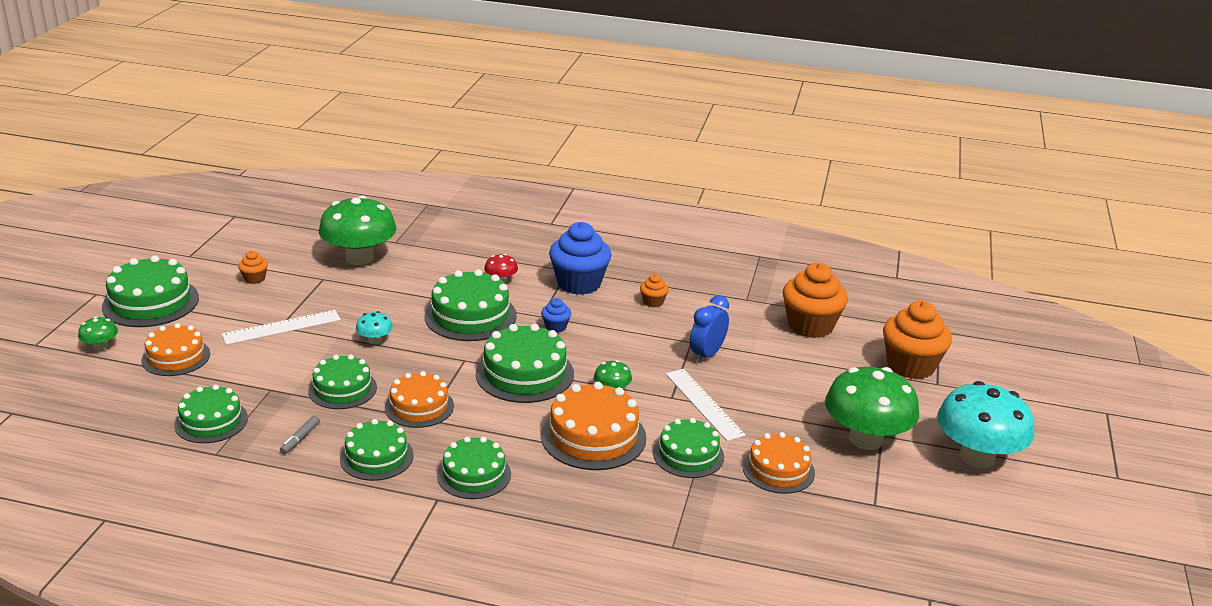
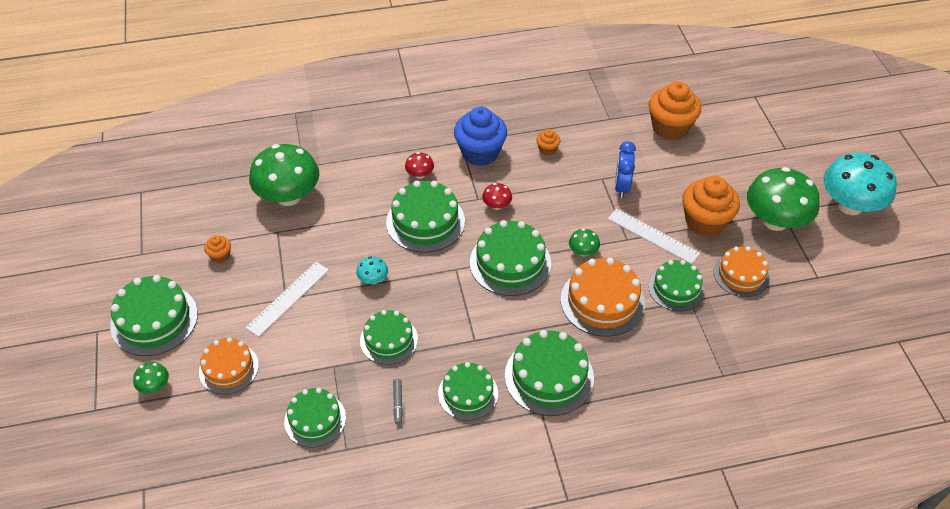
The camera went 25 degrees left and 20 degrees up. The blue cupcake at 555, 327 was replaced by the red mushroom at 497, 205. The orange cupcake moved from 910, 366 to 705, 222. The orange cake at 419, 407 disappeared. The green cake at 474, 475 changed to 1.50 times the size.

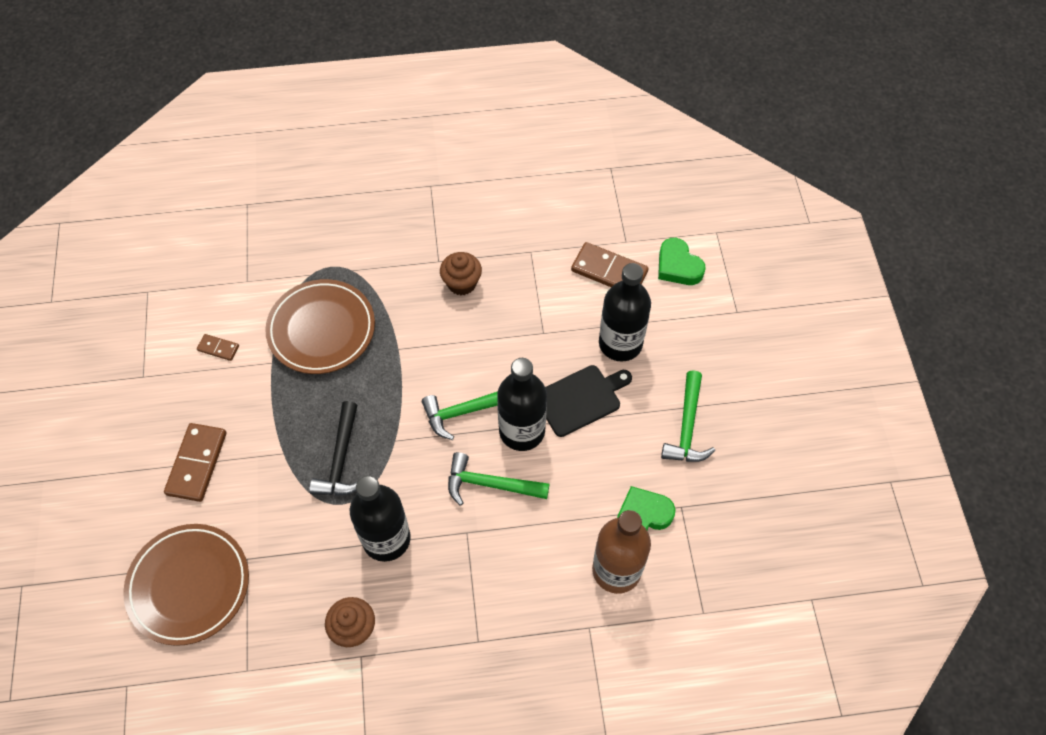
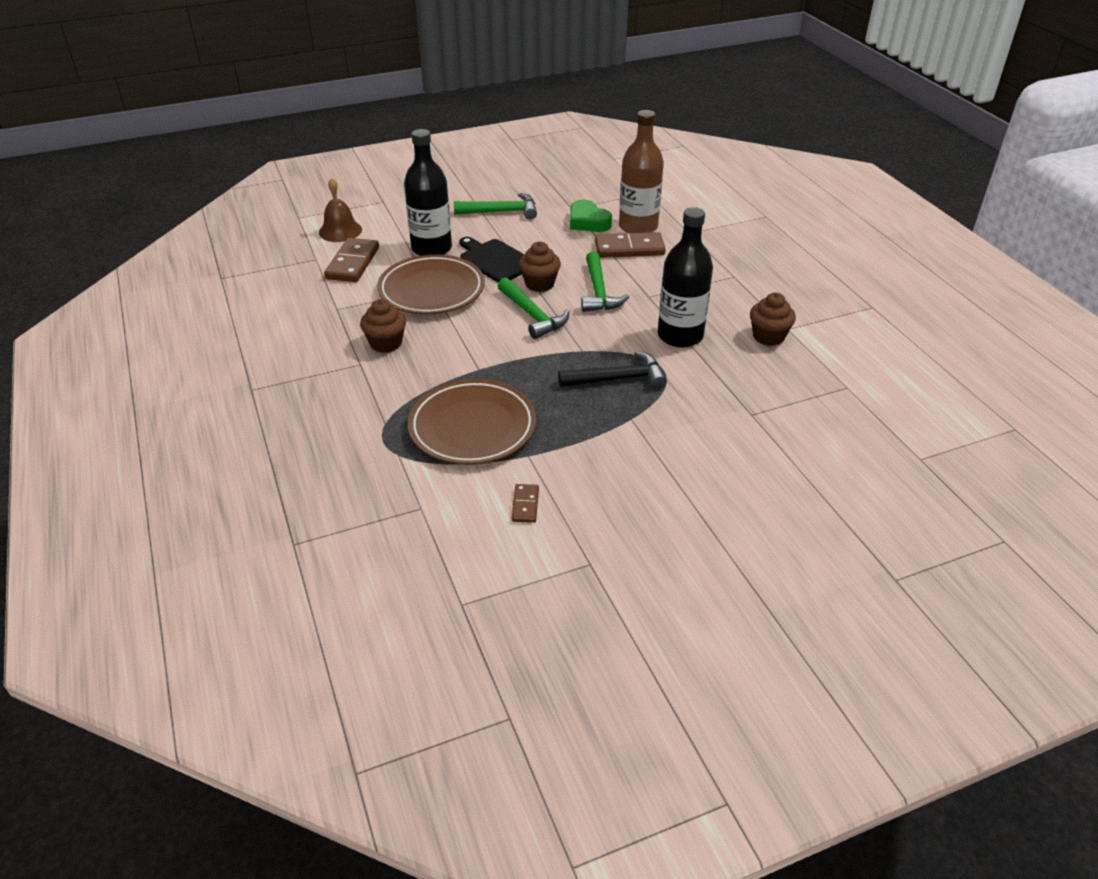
The camera went 105 degrees left and 20 degrees down. The green heart at 678, 266 was replaced by the brown bell at 340, 231. The black bottle at 522, 431 was replaced by the brown cupcake at 539, 284. The brown domino moved from 196, 463 to 629, 248. The brown plate moved from 189, 585 to 431, 290.

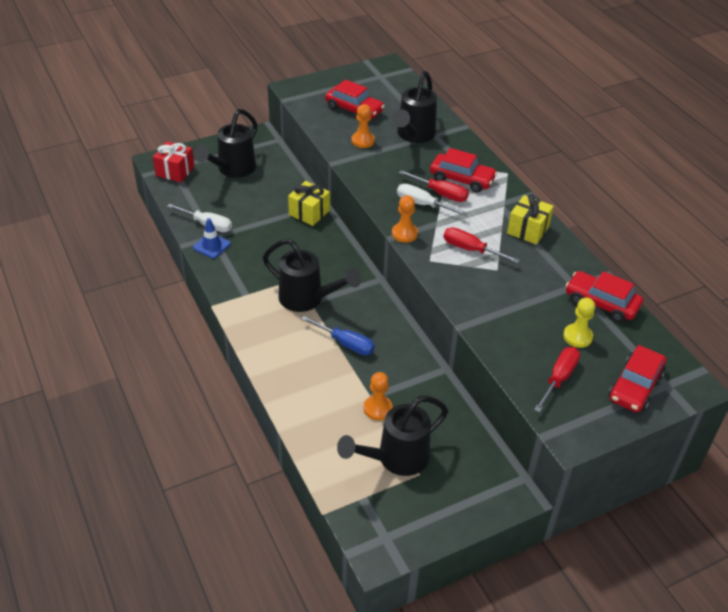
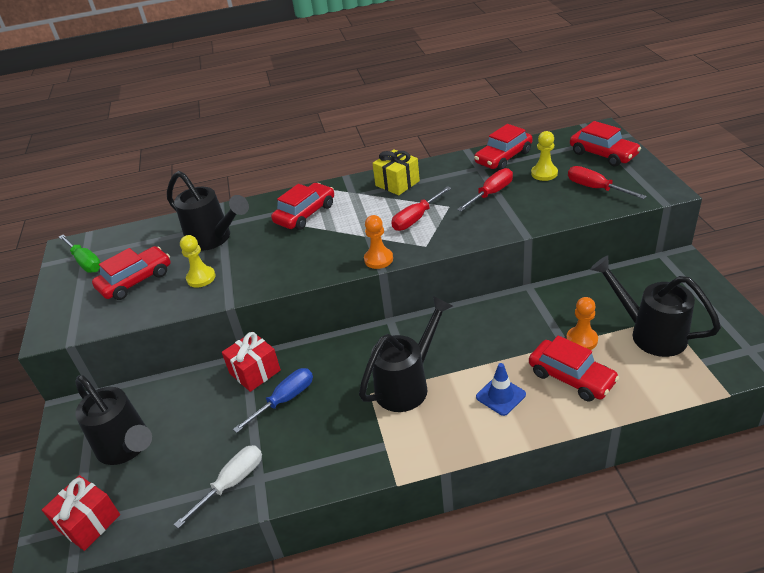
The camera went 70 degrees left and 5 degrees down. The orange pawn at 363, 141 became the yellow pawn at 201, 278. The red screwdriver moved from 440, 193 to 491, 194. The yellow gift at 309, 212 became the red gift at 255, 372. The white screwdriver at 423, 204 disappeared. The blue traffic cone moved from 211, 246 to 500, 396. The blue screwdriver moved from 345, 343 to 284, 400. The black watering can at 395, 459 turned 150 degrees clockwise. The green screwdriver at 85, 262 appeared. The red car at 571, 377 appeared.

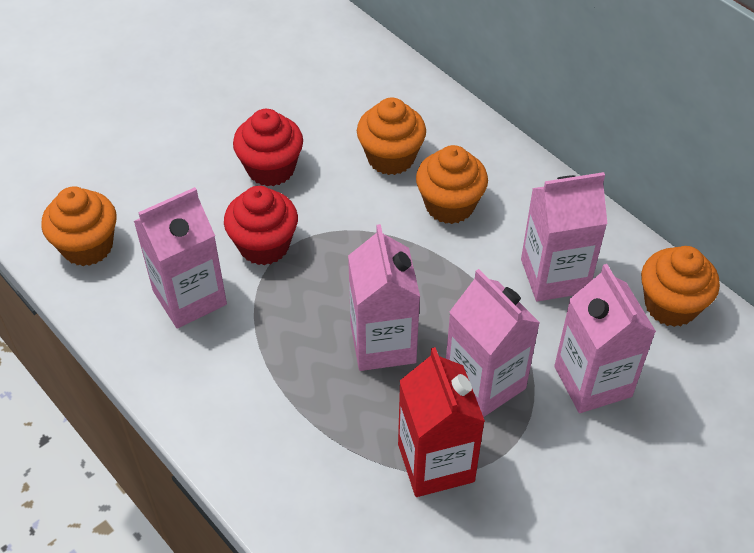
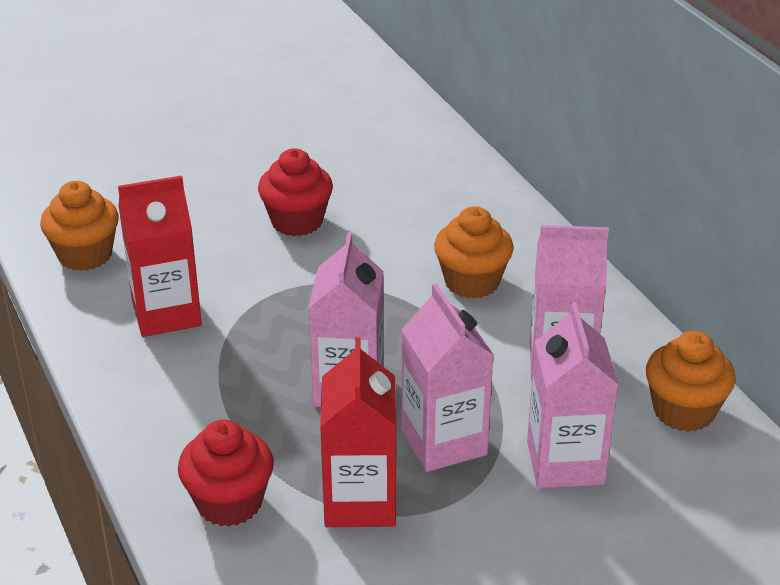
The camera went 15 degrees right and 15 degrees down. The orange cupcake at 391, 157 disappeared. The red cupcake moved from 264, 245 to 229, 502. The pink carton at 189, 297 became the red carton at 166, 314.

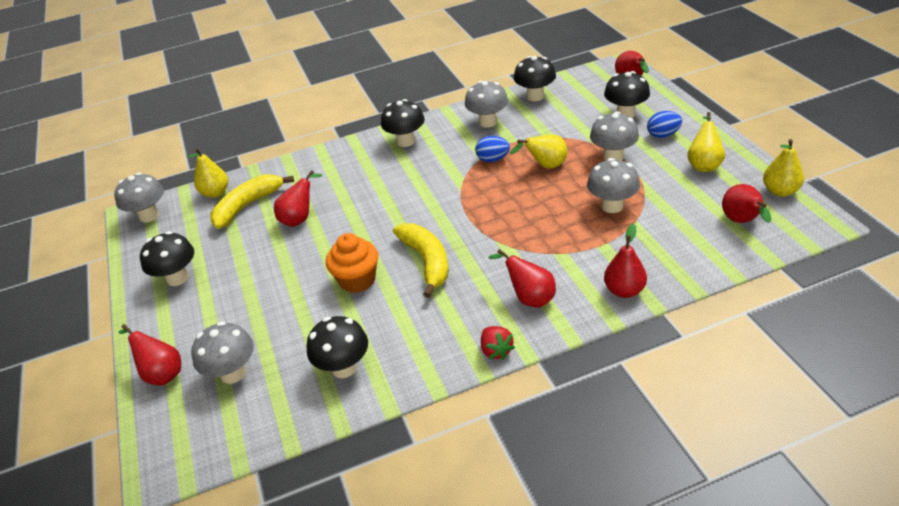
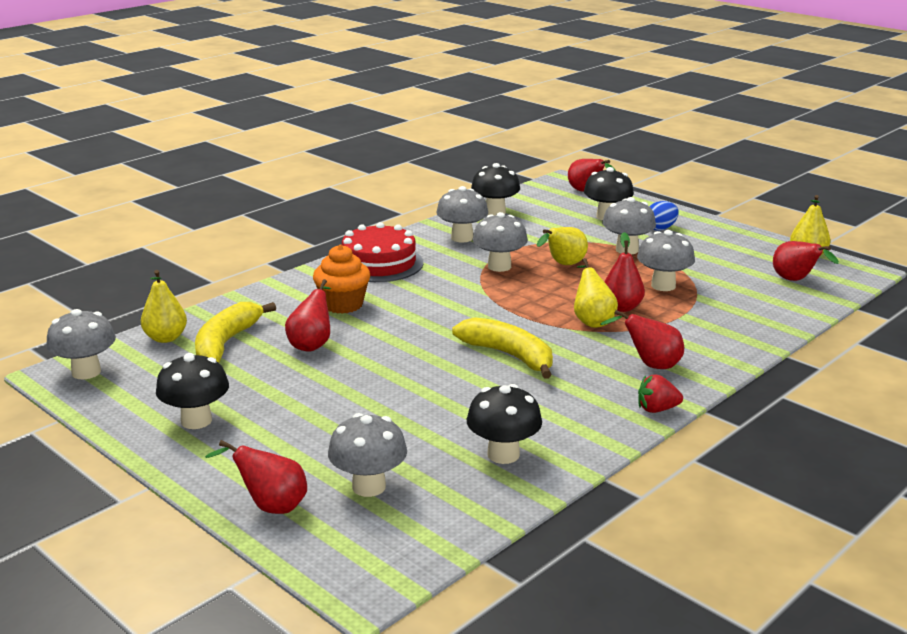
The camera went 30 degrees left and 15 degrees down. The black mushroom at 406, 141 was replaced by the red cake at 379, 263. The yellow pear moved from 704, 164 to 592, 321. The blue egg at 493, 159 was replaced by the grey mushroom at 499, 266. The red pear moved from 624, 290 to 621, 307. The orange cupcake moved from 357, 280 to 343, 305. The red strawberry at 496, 351 turned 135 degrees clockwise.

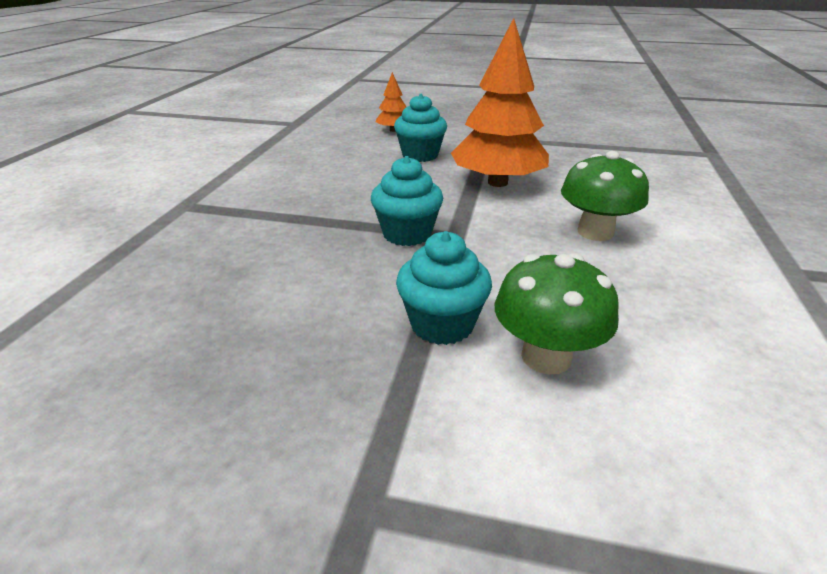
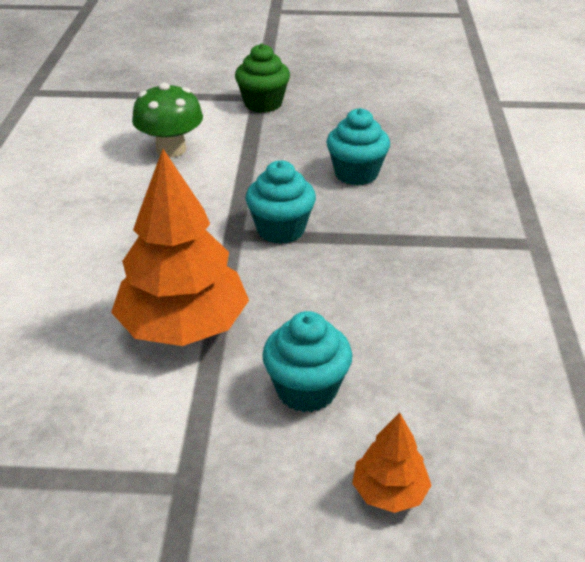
The camera went 170 degrees right and 5 degrees up. The green mushroom at 595, 232 disappeared. The turquoise cupcake moved from 442, 324 to 356, 174. The green cupcake at 263, 104 appeared.

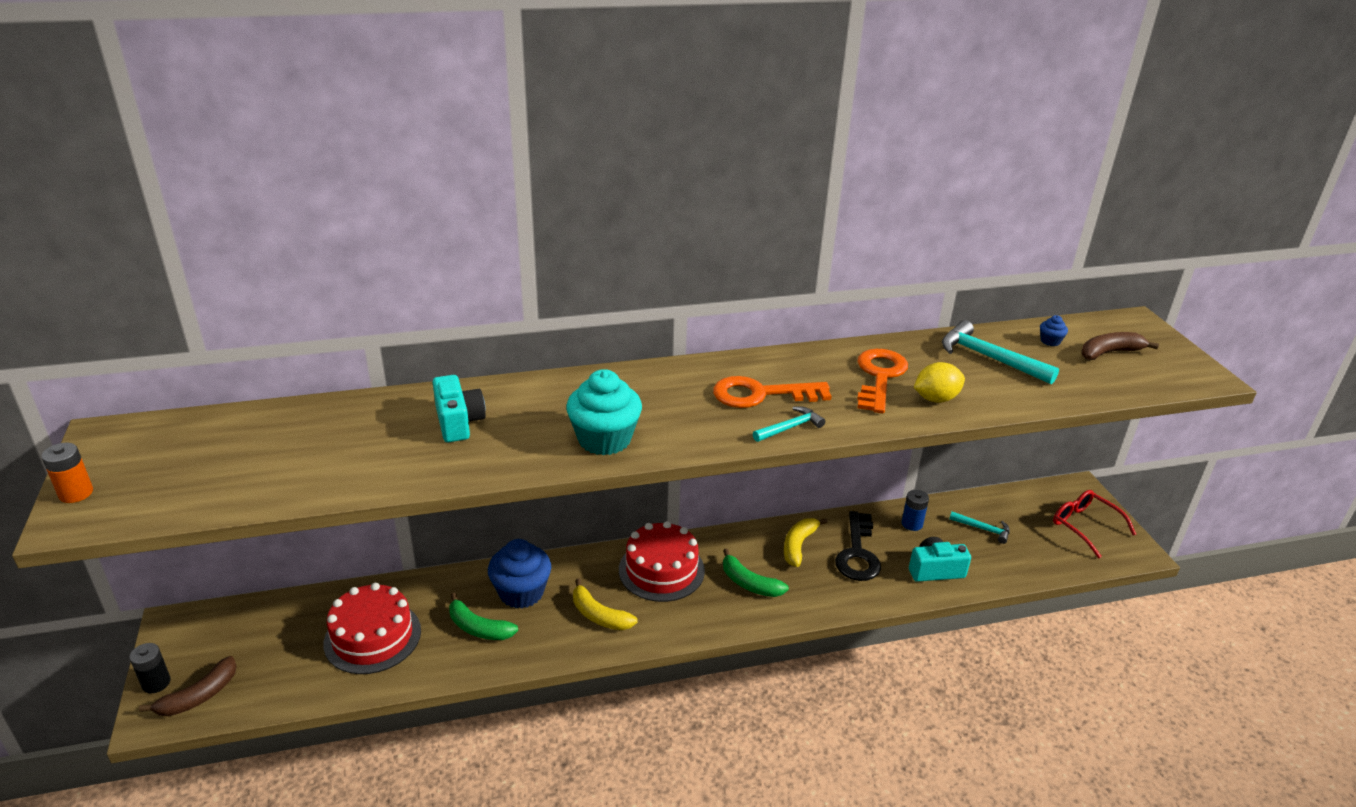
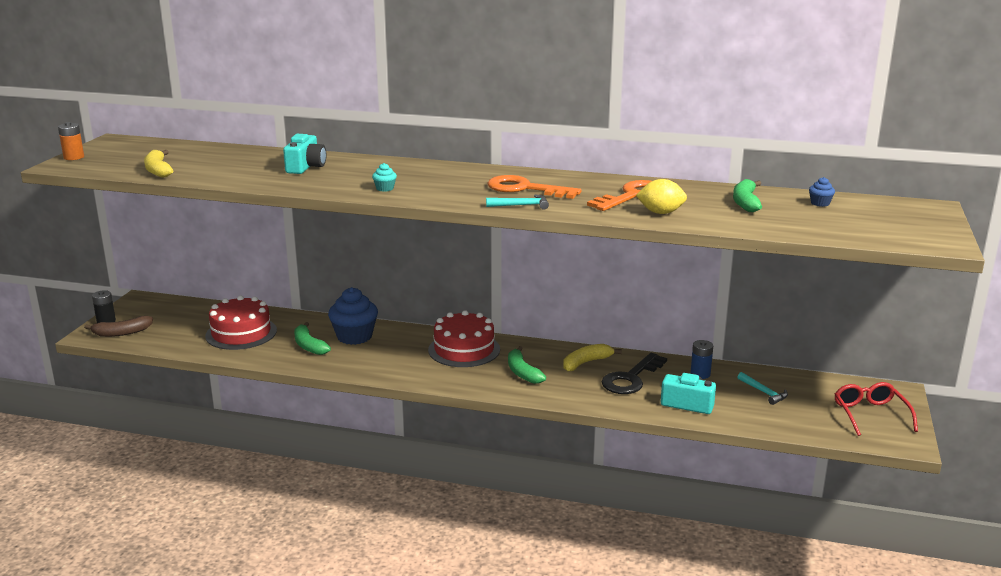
The camera went 30 degrees right and 10 degrees down. The turquoise hammer at 989, 358 was replaced by the green banana at 745, 202. The brown banana at 1109, 352 disappeared. The turquoise cupcake at 604, 439 changed to 0.43 times the size. The yellow banana moved from 599, 615 to 158, 170.

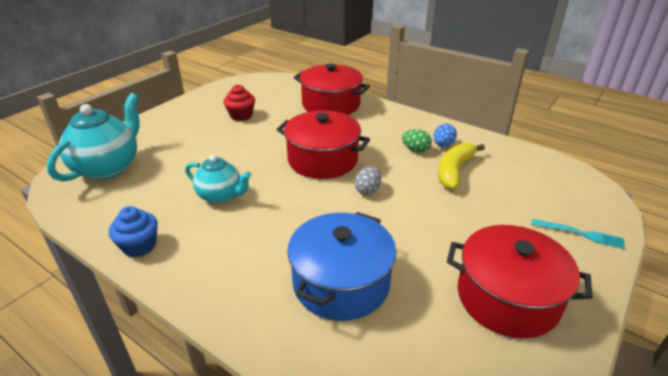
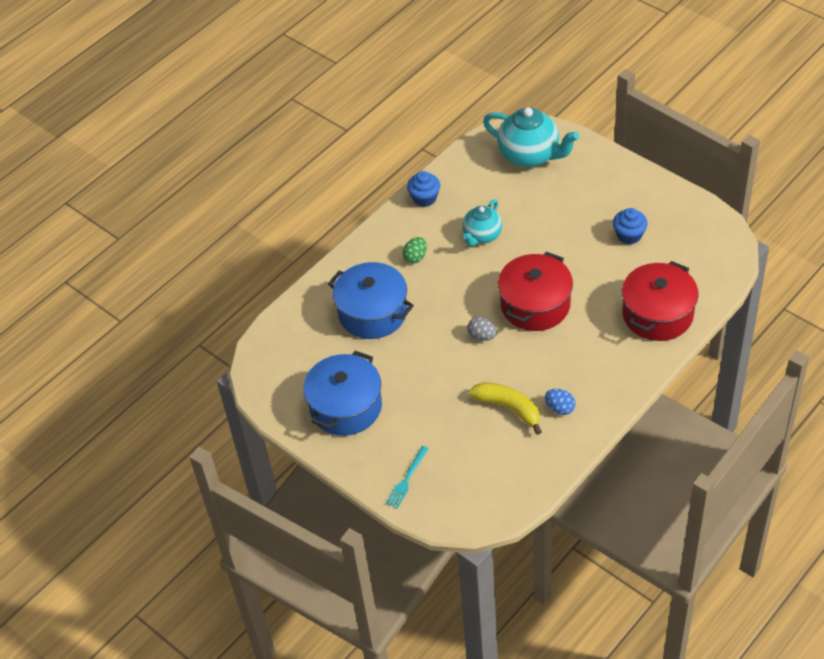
The camera went 100 degrees right and 15 degrees up. The red cupcake at 241, 115 became the blue cupcake at 629, 235. The green egg moved from 415, 150 to 415, 257. The red pot at 507, 298 became the blue pot at 345, 407.

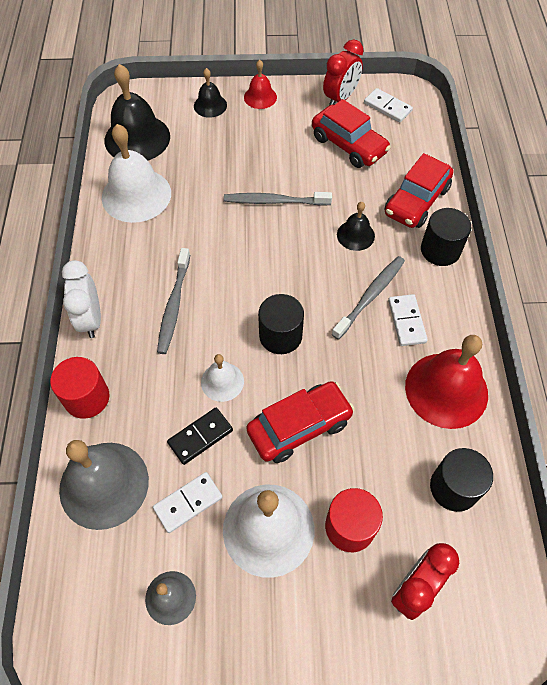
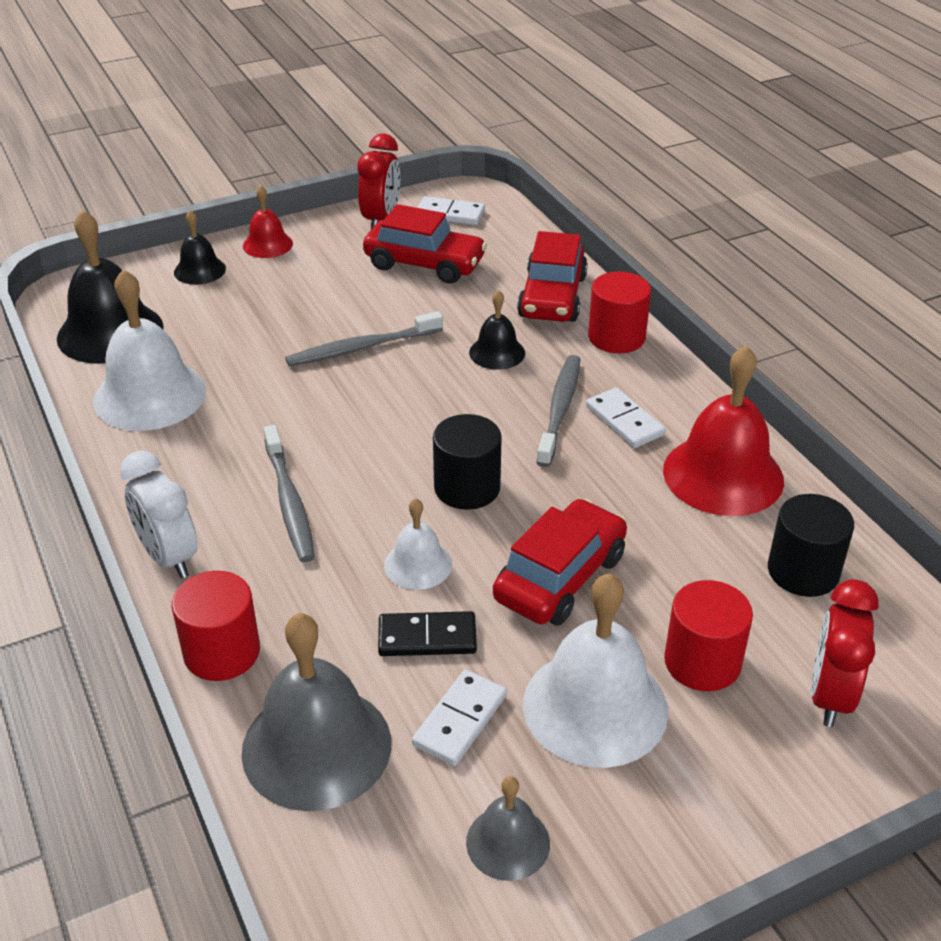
The camera went 25 degrees left and 20 degrees down. The black cylinder at 440, 250 became the red cylinder at 616, 337. The black domino at 200, 436 turned 60 degrees clockwise.

